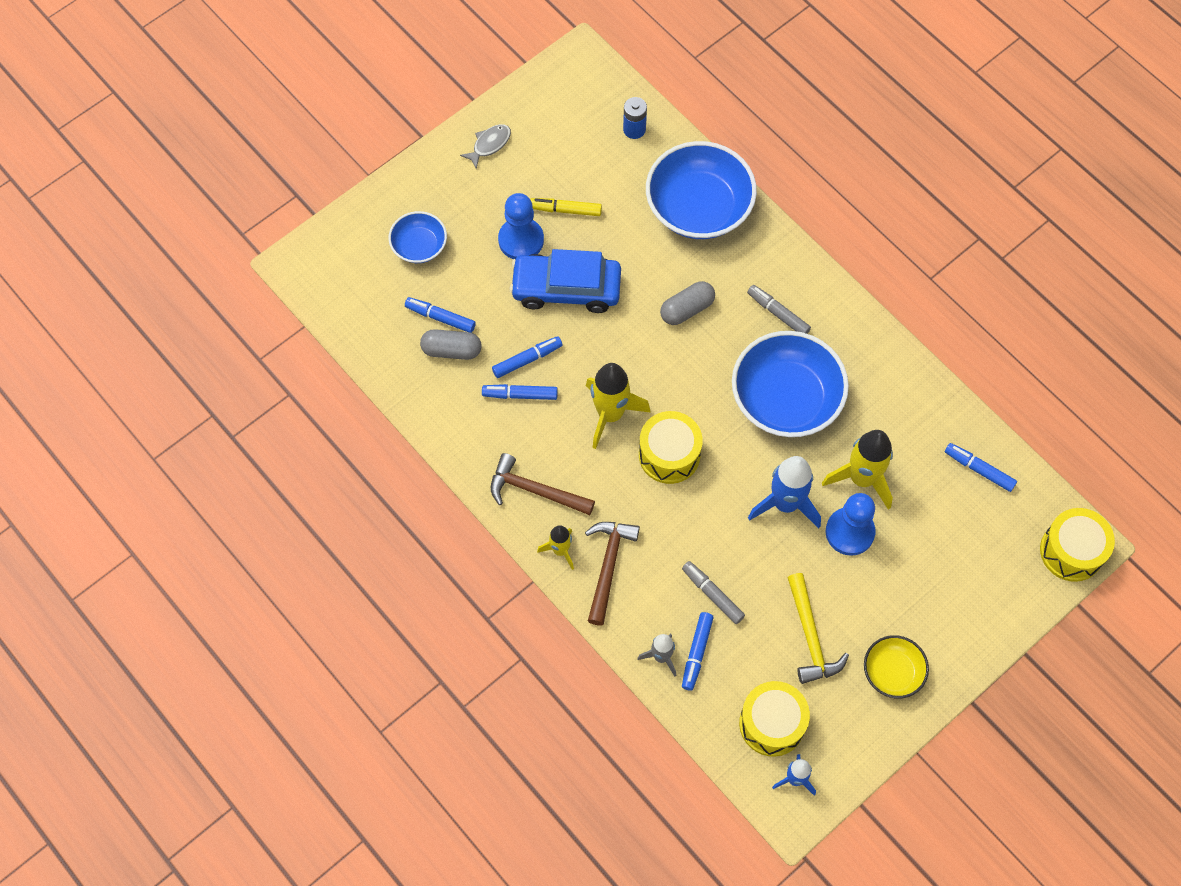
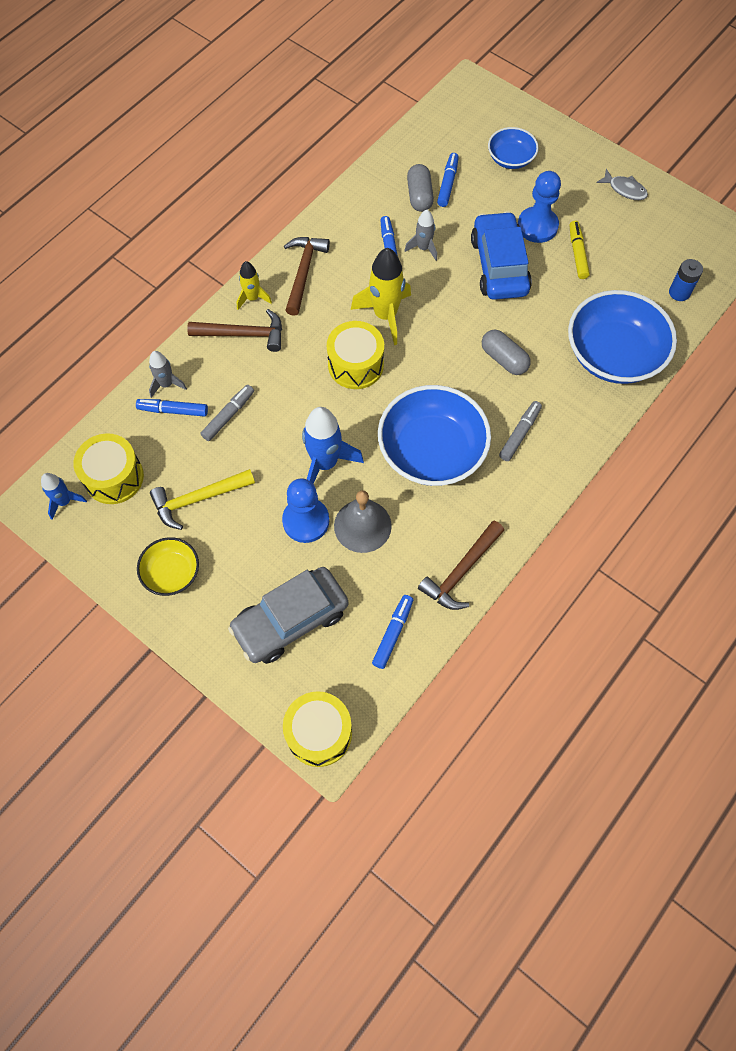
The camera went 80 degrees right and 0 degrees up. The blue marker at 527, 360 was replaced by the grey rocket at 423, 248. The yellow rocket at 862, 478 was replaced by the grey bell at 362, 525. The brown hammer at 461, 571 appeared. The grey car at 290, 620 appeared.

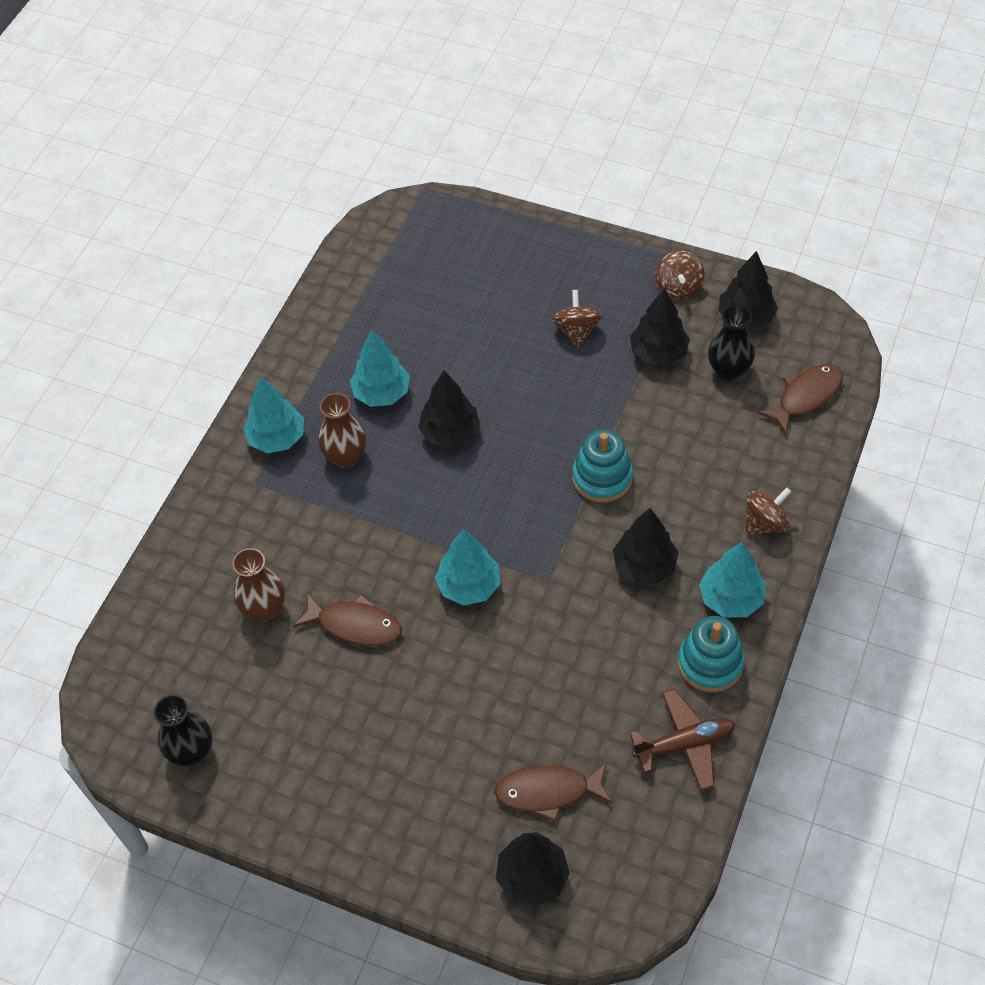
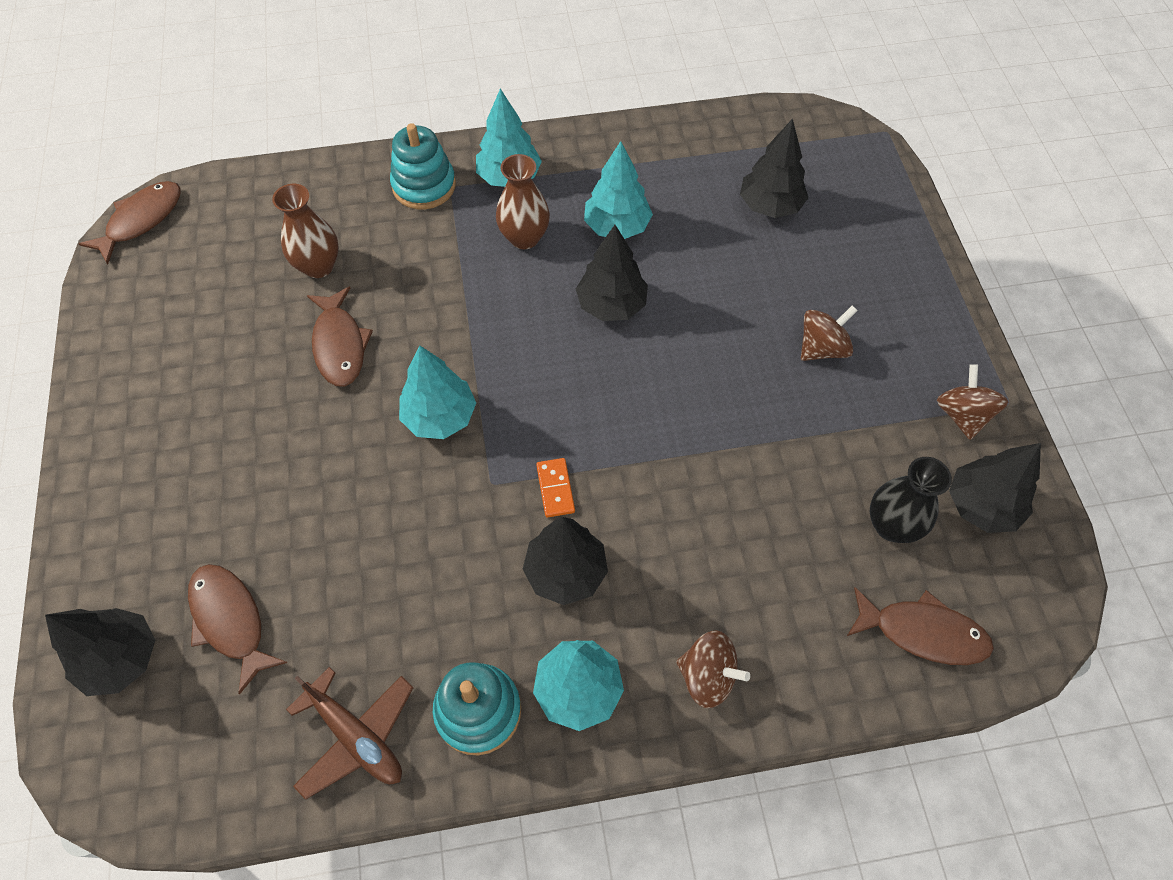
The camera went 55 degrees right and 5 degrees up. The brown spinning top at 678, 287 turned 120 degrees clockwise. The black tree moved from 658, 353 to 770, 206. The turquoise stacking toy moved from 602, 478 to 424, 186. The black vase at 191, 751 disappeared. The brown fish at 141, 220 appeared. The orange domino at 555, 489 appeared.

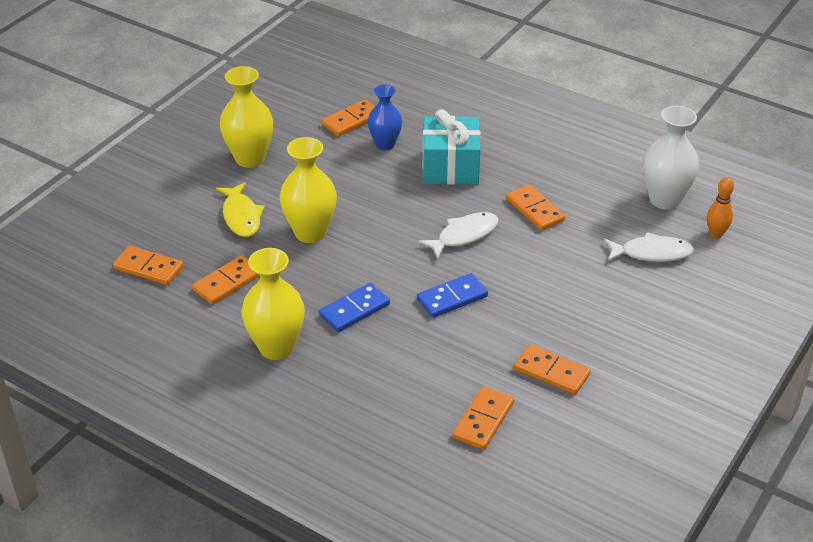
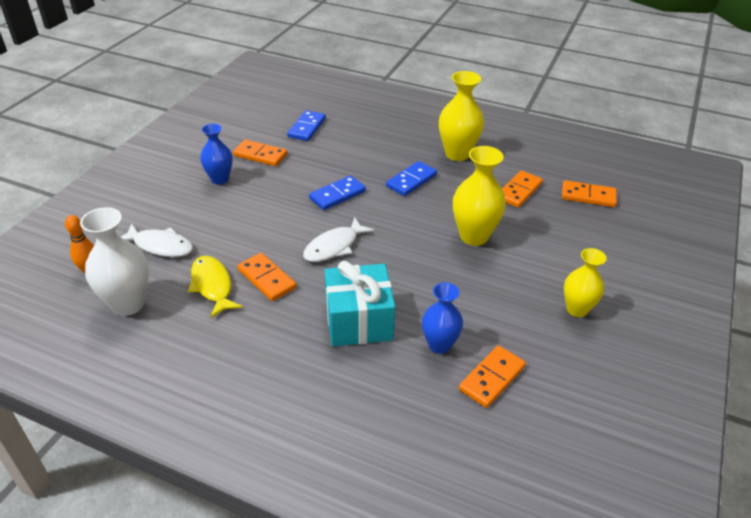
The camera went 170 degrees right and 0 degrees up. The yellow vase at 250, 158 changed to 0.66 times the size. The yellow fish moved from 241, 216 to 212, 286. The white fish at 651, 253 turned 150 degrees counterclockwise. The orange domino at 483, 420 became the blue domino at 306, 128. The blue vase at 220, 179 appeared.

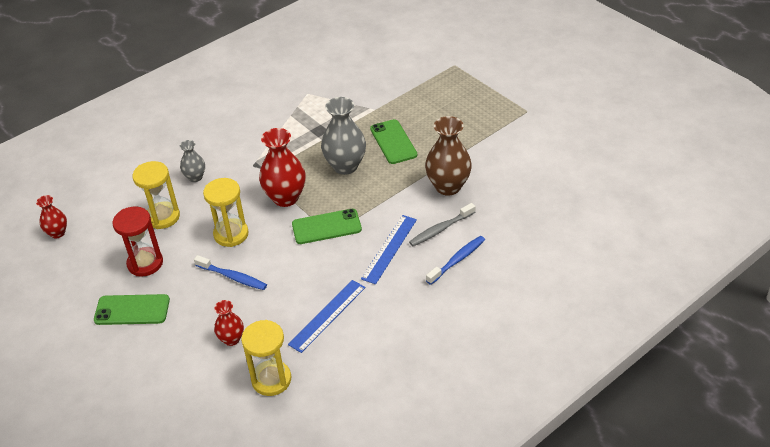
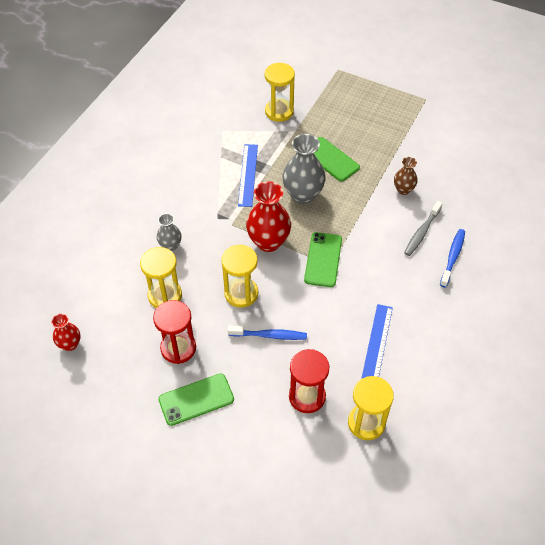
The camera went 25 degrees left and 10 degrees up. The brown vase at 448, 186 changed to 0.56 times the size. The green phone at 326, 227 turned 45 degrees counterclockwise. The blue ruler moved from 389, 249 to 248, 175. The red vase at 231, 339 was replaced by the red hourglass at 307, 396. The yellow hourglass at 279, 111 appeared.

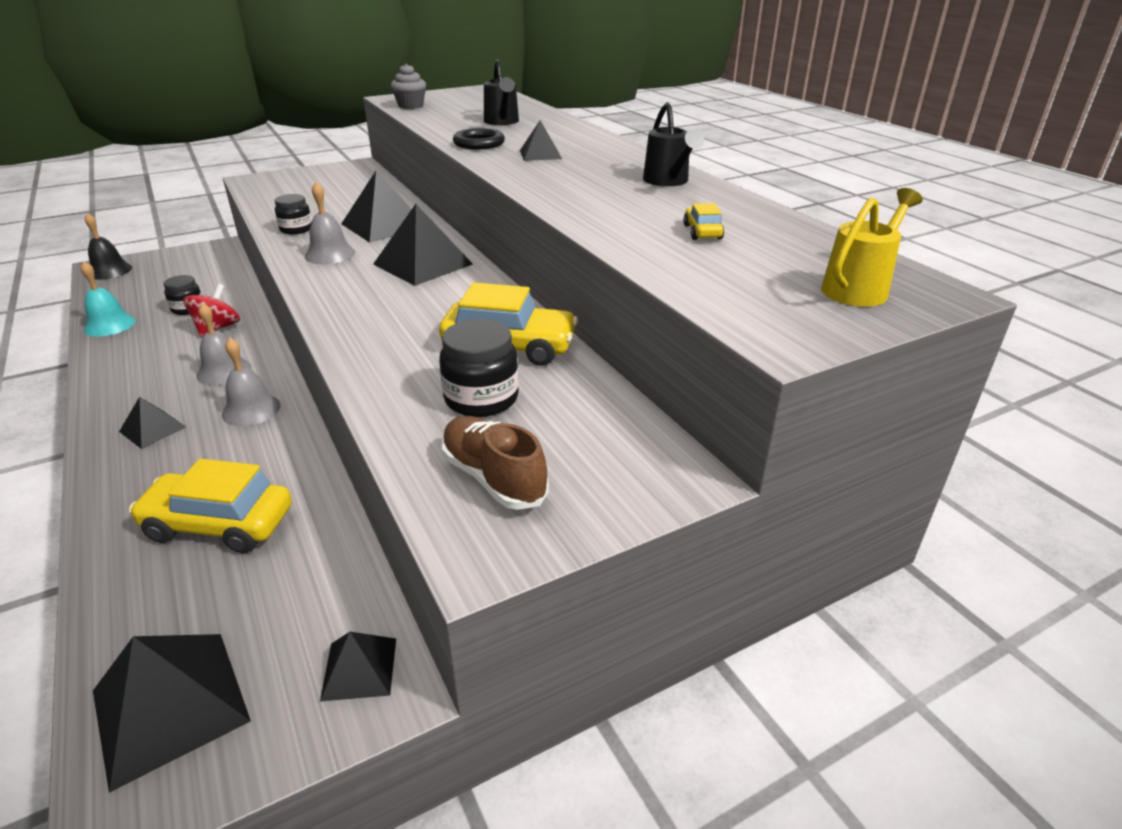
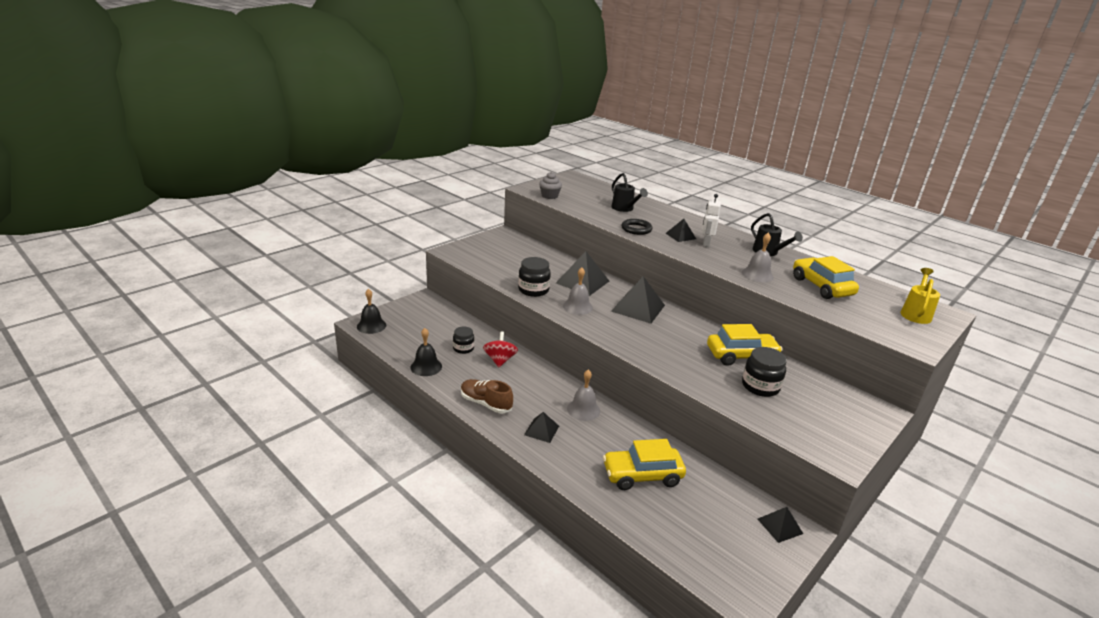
The camera went 20 degrees left and 5 degrees down. The black jar at 296, 229 changed to 1.52 times the size. The yellow car at 702, 232 changed to 2.17 times the size. The turquoise bell at 109, 325 became the black bell at 426, 367. The grey bell moved from 224, 371 to 757, 275. The brown shoe moved from 493, 478 to 485, 403. The black pyramid at 170, 705 disappeared. The white robot at 706, 243 appeared.

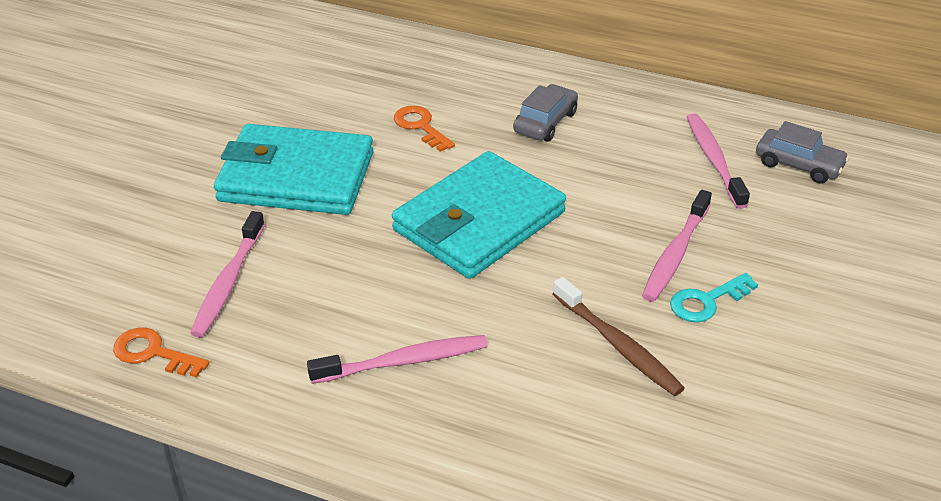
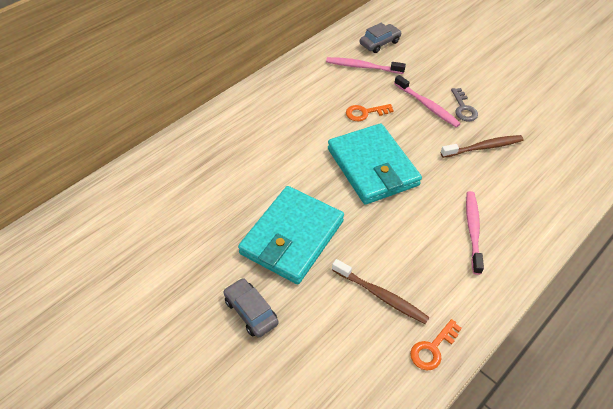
The camera went 70 degrees left and 10 degrees up. The grey car moved from 545, 122 to 251, 312. The orange key moved from 420, 126 to 365, 113. The pink toothbrush at 228, 282 became the brown toothbrush at 381, 295. The turquoise key at 706, 301 became the grey key at 463, 108.

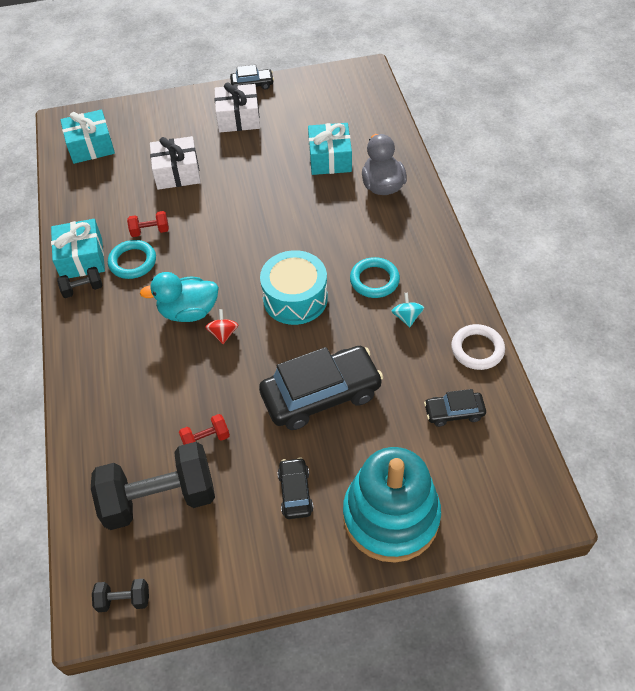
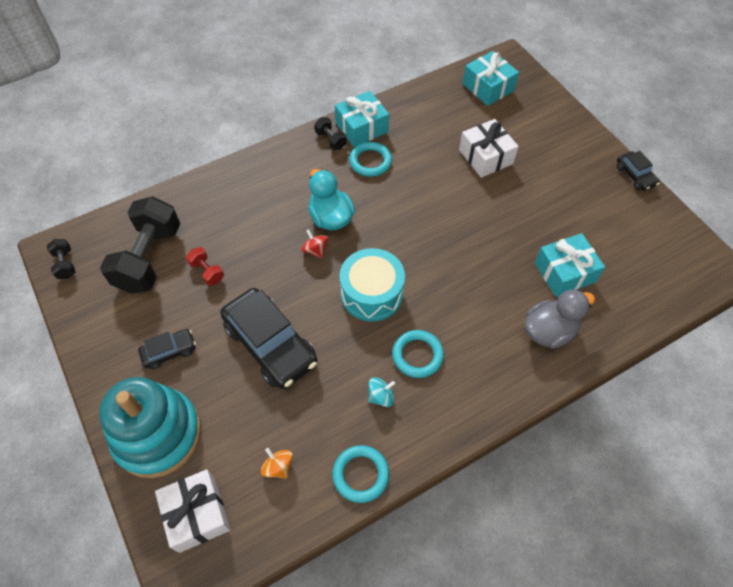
The camera went 70 degrees right and 5 degrees up. The white gift moved from 238, 118 to 197, 514. The red dumbbell at 150, 231 disappeared. The red spinning top at 223, 333 turned 105 degrees counterclockwise. The white ring at 477, 349 became the turquoise ring at 361, 474. The black car at 454, 412 was replaced by the orange spinning top at 278, 467. The black dumbbell at 159, 498 turned 45 degrees clockwise.

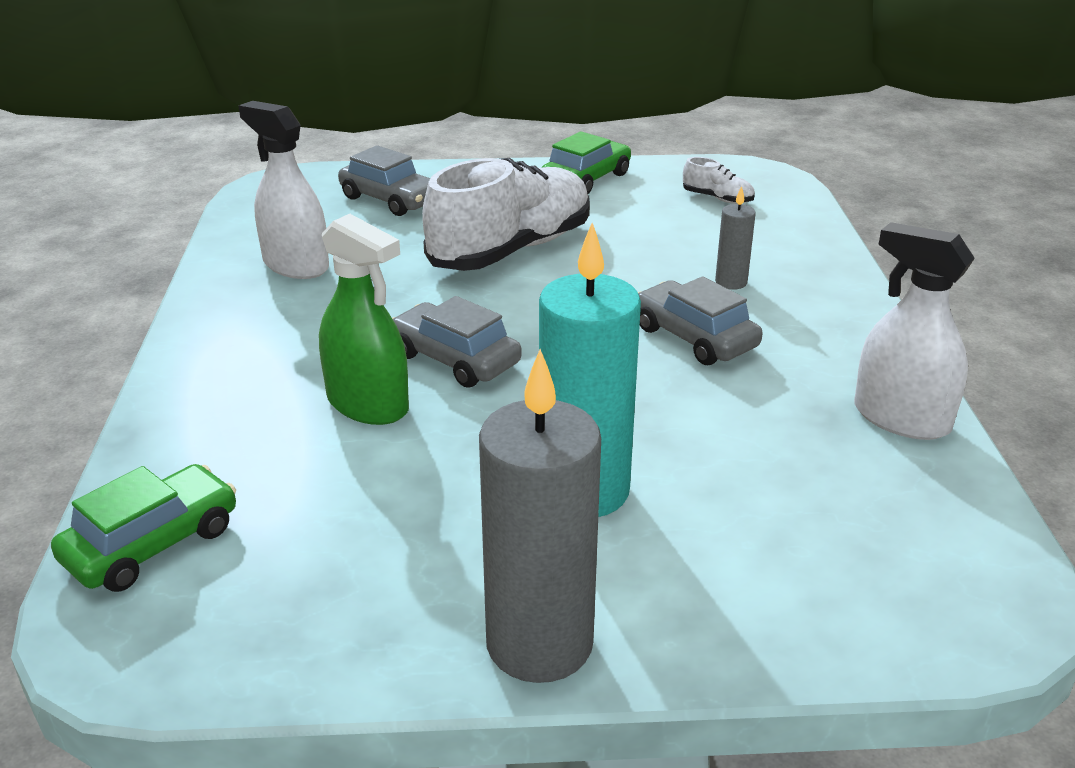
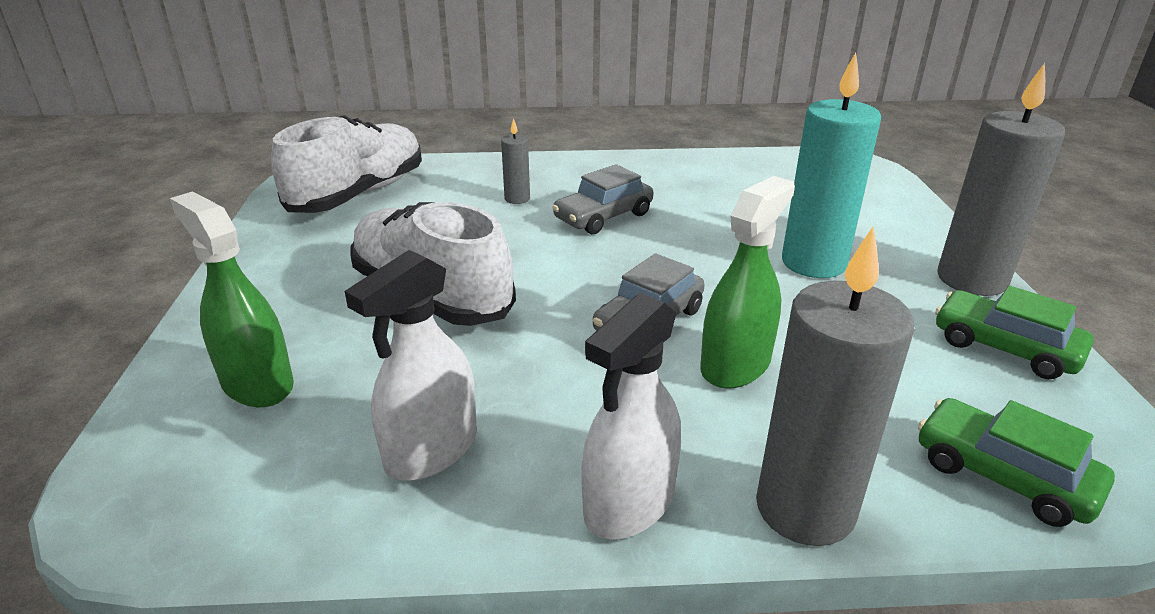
The camera went 90 degrees left and 0 degrees up. The green car moved from 586, 179 to 1004, 347. The grey car at 390, 199 was replaced by the green spray bottle at 257, 383. The white shoe at 717, 198 changed to 2.49 times the size. The white spray bottle moved from 901, 418 to 629, 503. The grey candle at 805, 509 appeared.

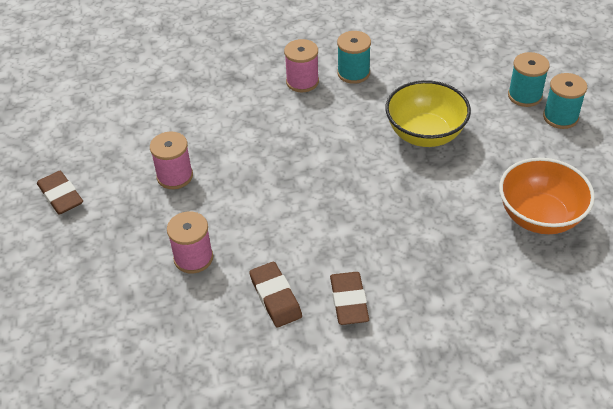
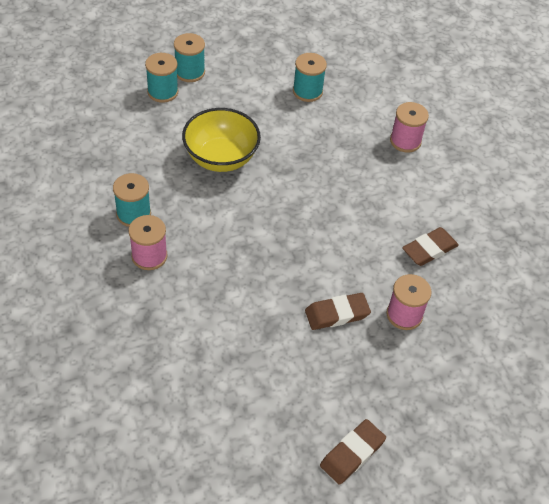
The camera went 105 degrees left and 5 degrees up. The pink spool moved from 175, 176 to 405, 141. The orange bowl at 539, 217 was replaced by the turquoise spool at 307, 91. The brown eraser moved from 349, 301 to 337, 314.

